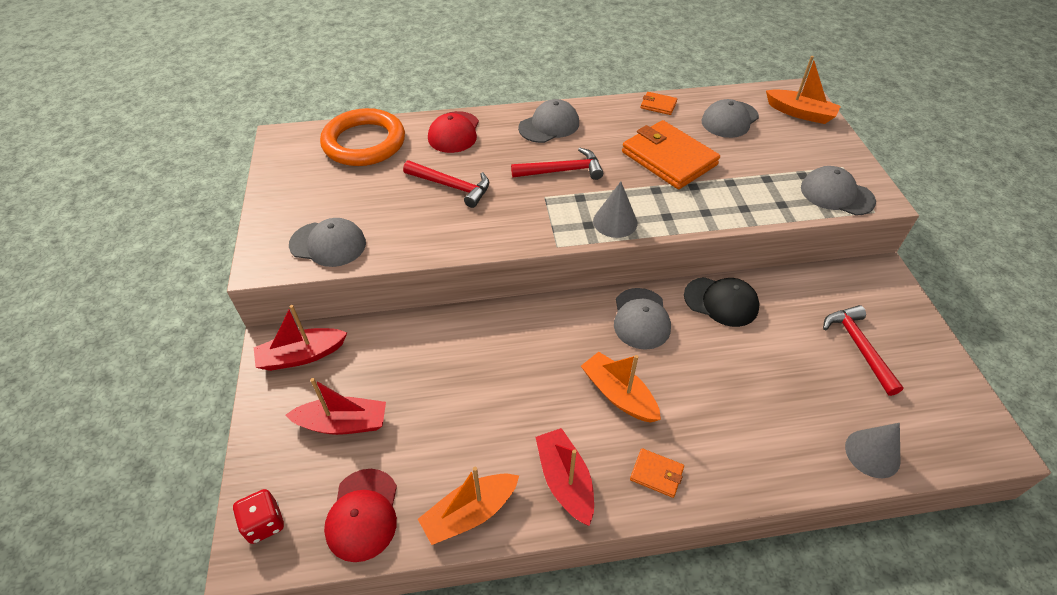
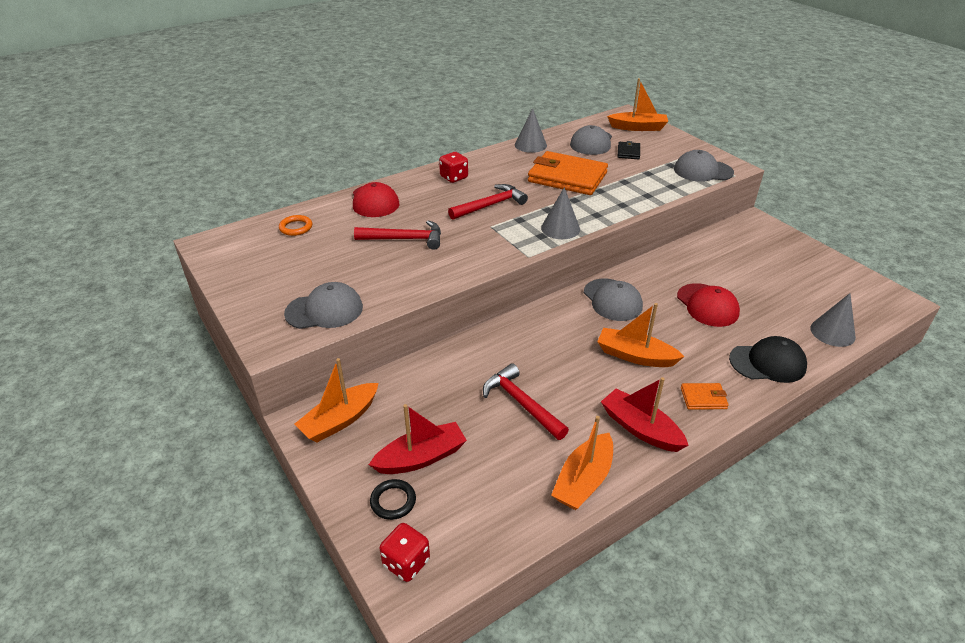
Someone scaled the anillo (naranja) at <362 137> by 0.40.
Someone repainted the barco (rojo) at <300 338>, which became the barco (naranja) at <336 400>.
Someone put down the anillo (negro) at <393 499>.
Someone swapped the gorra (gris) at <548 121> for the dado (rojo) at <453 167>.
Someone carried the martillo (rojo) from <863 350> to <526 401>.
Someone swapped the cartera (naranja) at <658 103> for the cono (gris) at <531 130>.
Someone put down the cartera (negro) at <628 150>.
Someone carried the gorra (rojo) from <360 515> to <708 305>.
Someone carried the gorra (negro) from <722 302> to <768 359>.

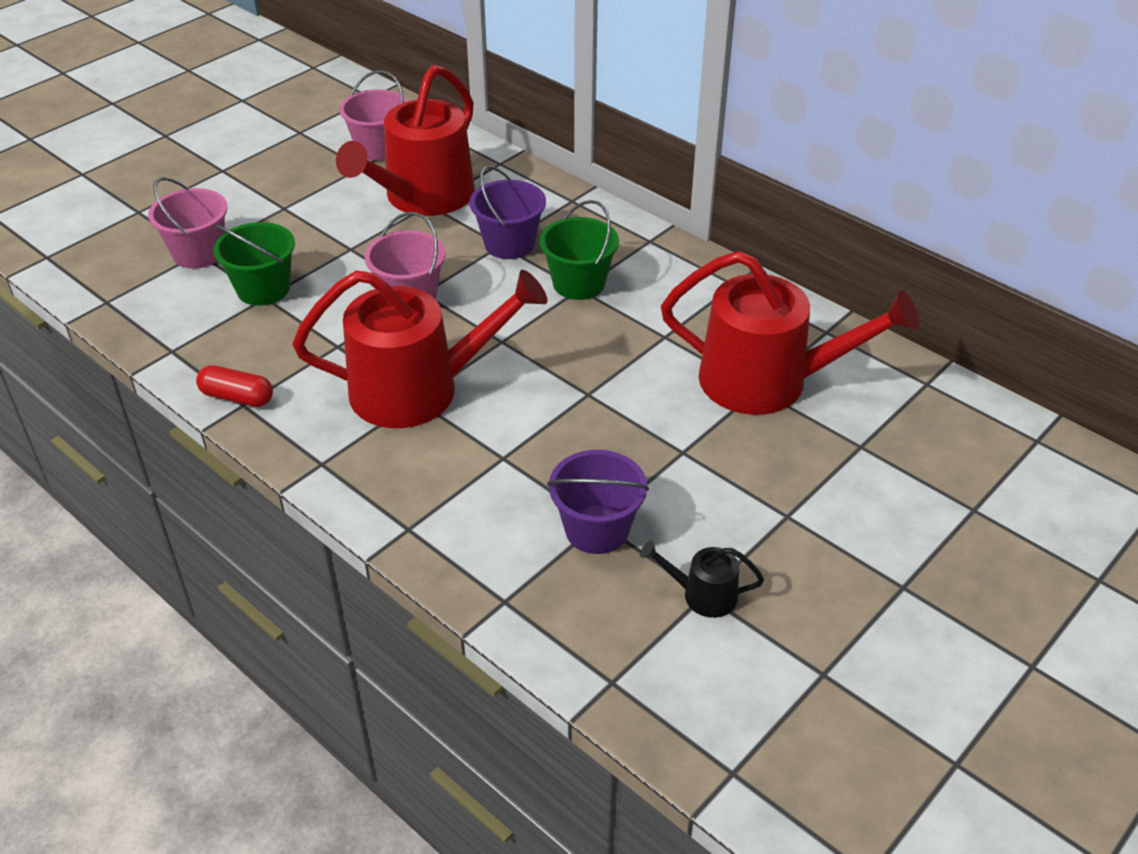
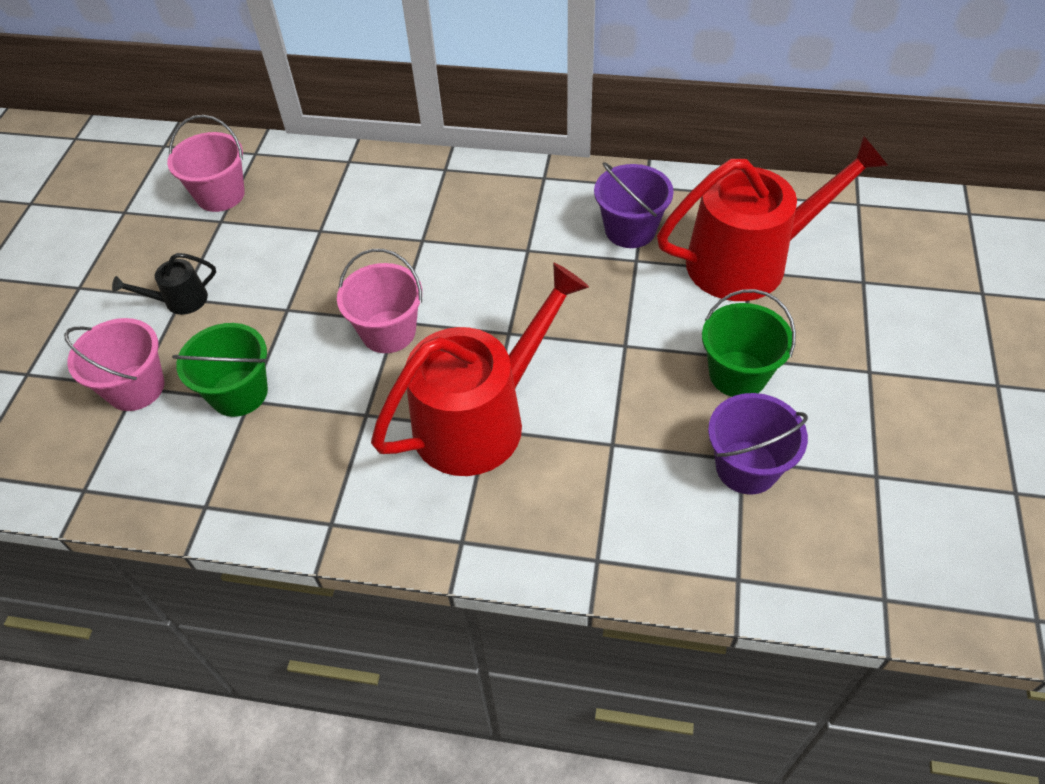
Someone carried the regadera (negro) from <702 579> to <164 284>.
Someone carried the balde (morado) from <508 212> to <634 205>.
Someone carried the balde (verde) from <579 250> to <749 343>.
Someone took away the cápsula (rojo) at <234 386>.
Someone took away the regadera (rojo) at <405 140>.

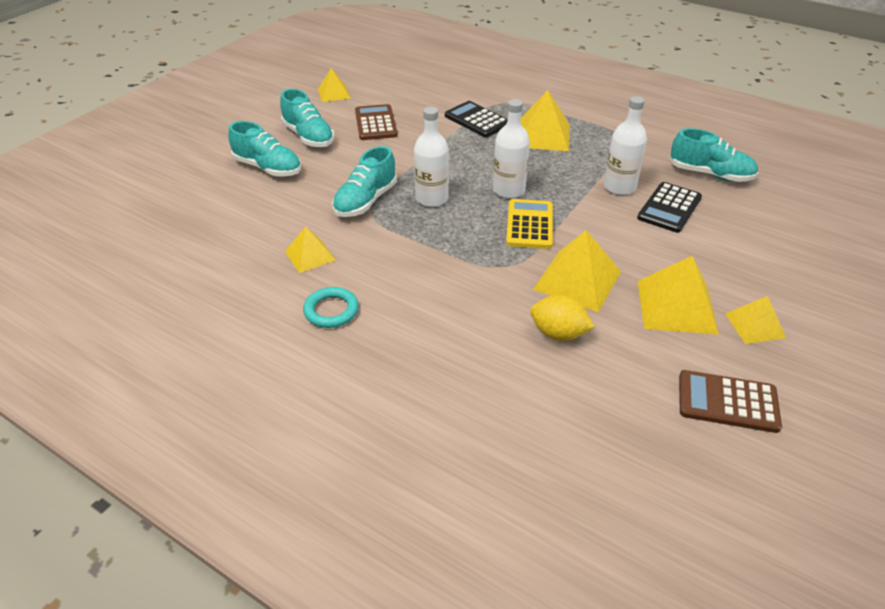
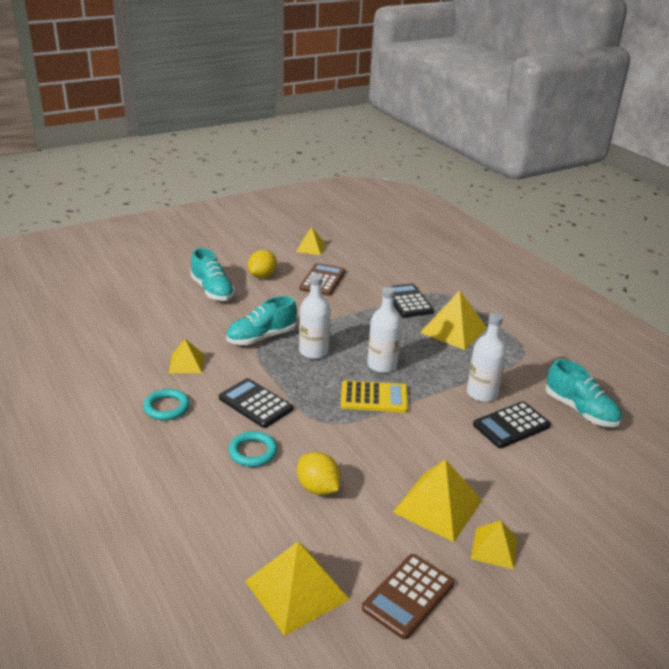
Someone put down the calculadora (negro) at <256 403>.
Someone put down the anillo (turquesa) at <253 449>.
Someone carried the pirámide (amarillo) from <577 271> to <297 589>.
Someone swapped the zapato (turquesa) at <307 118> for the limón (amarillo) at <262 264>.
Someone rotated the calculadora (amarillo) at <529 224> by 60 degrees clockwise.
Someone rotated the calculadora (marrón) at <730 401> by 90 degrees counterclockwise.

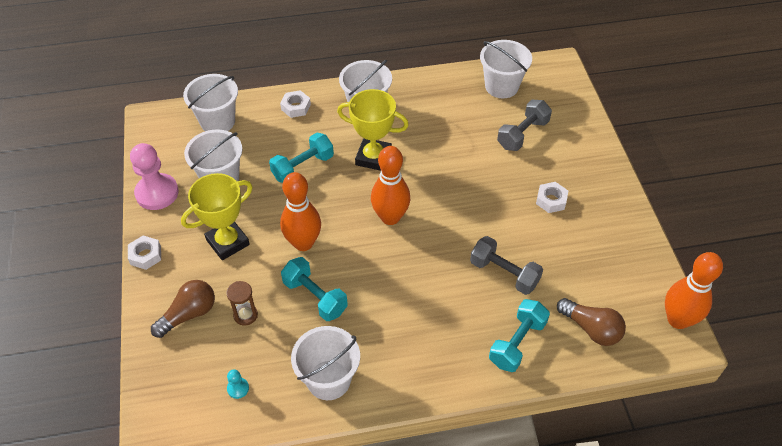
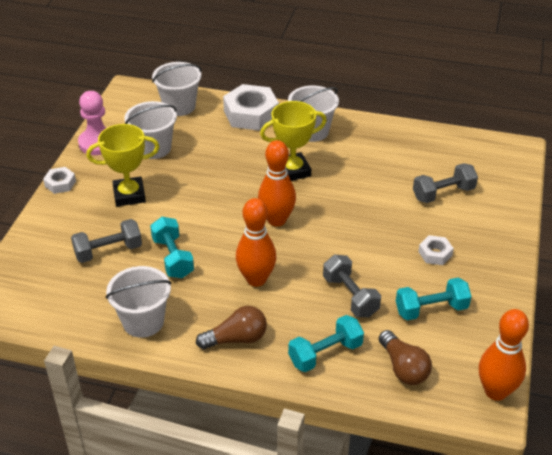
Someone swapped the reloj de arena (marrón) at <242 303> for the mancuerna (gris) at <106 241>.
Someone carried the bombilla (marrón) from <183 309> to <231 327>.
Someone scaled the tuerca (blanco) at <295 104> by 1.99.
Someone carried the bolo (naranja) from <300 211> to <256 242>.
Someone rotated the trofeo (amarillo) at <373 130> by 60 degrees counterclockwise.
Someone carried the mancuerna (turquesa) from <301 158> to <434 298>.
Someone took away the peón (turquesa) at <238 384>.
Someone took away the balde (blanco) at <506 69>.

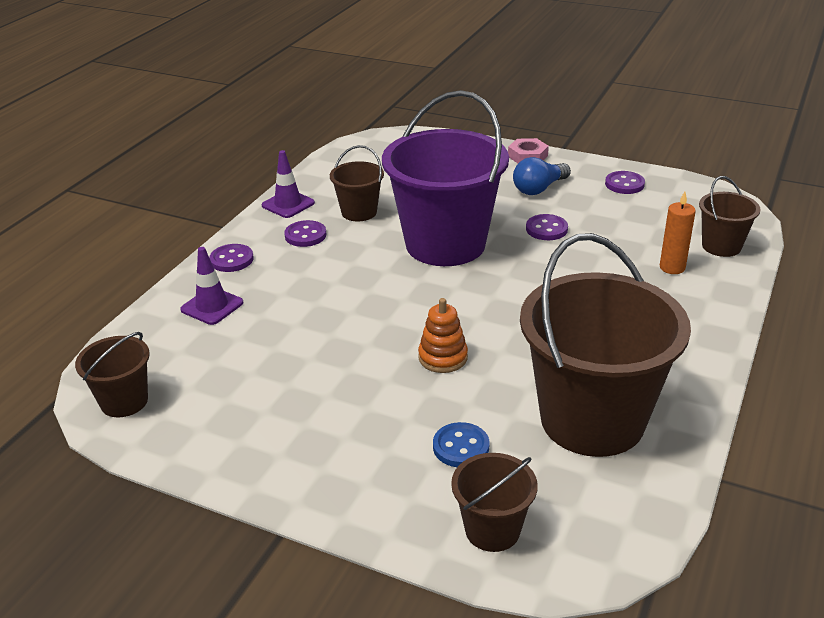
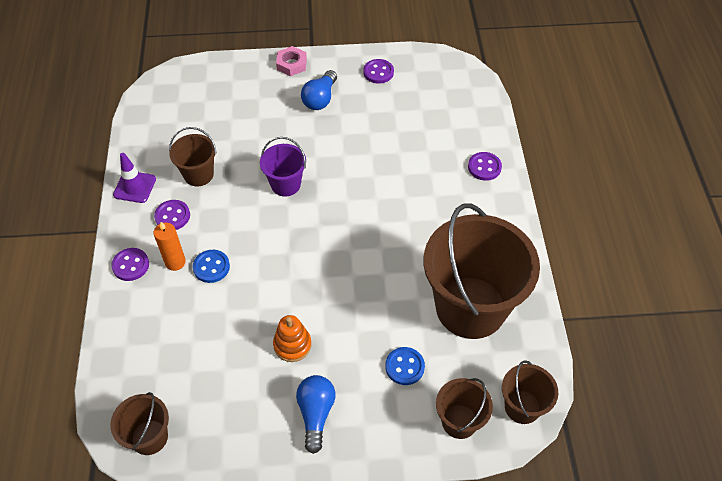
Someone carried the vela (naranja) from <678 233> to <169 246>.
Someone put down the botón (azul) at <211 266>.
Someone scaled the balde (morado) at <445 178> by 0.47.
Someone carried the juguete apilable (naranja) from <443 335> to <292 338>.
Someone put down the bombilla (azul) at <316 414>.
Someone carried the botón (morado) from <547 227> to <485 166>.
Someone carried the balde (marrón) from <730 216> to <530 392>.
Someone took away the cono de tráfico (morado) at <211 286>.

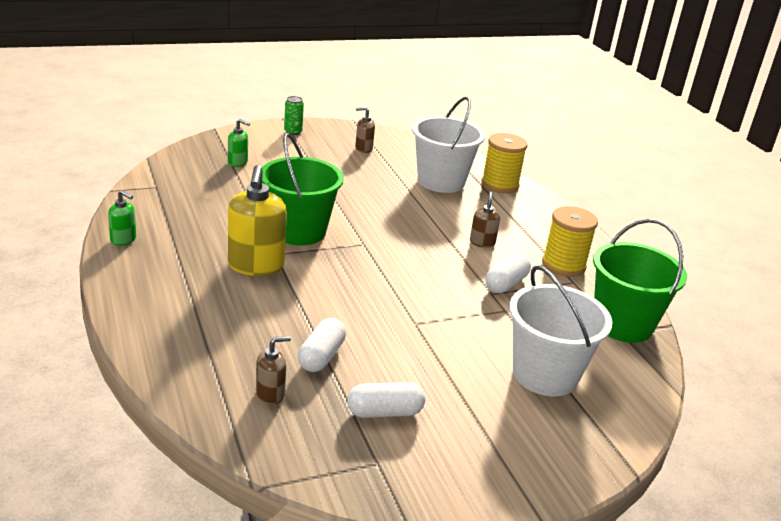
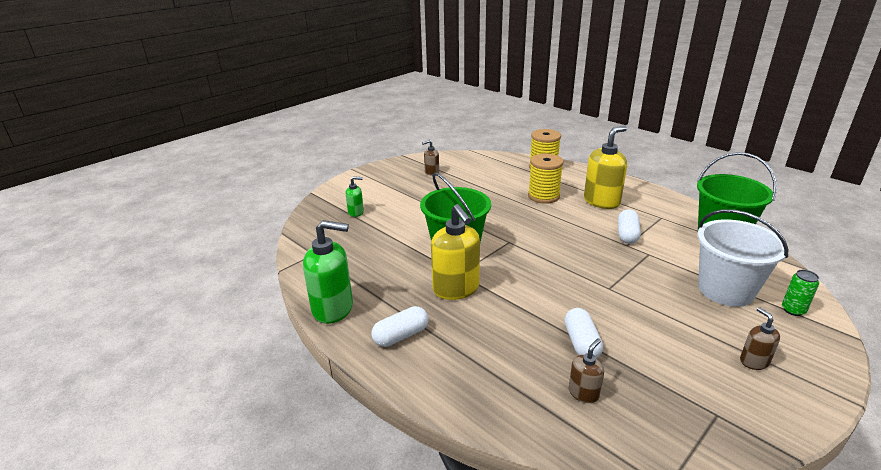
Someone scaled the dispensador de jabón (verde) at <122 218> by 1.96.
Someone carried the cápsula (blanco) from <386 400> to <400 326>.
Someone carried the carrete (amarillo) from <570 241> to <546 179>.
Someone put down the dispensador de jabón (amarillo) at <605 167>.
Someone carried the dispensador de jabón (marrón) from <485 220> to <760 338>.
Someone carried the lata (verde) from <294 115> to <800 293>.
Someone took away the balde (blanco) at <448 145>.

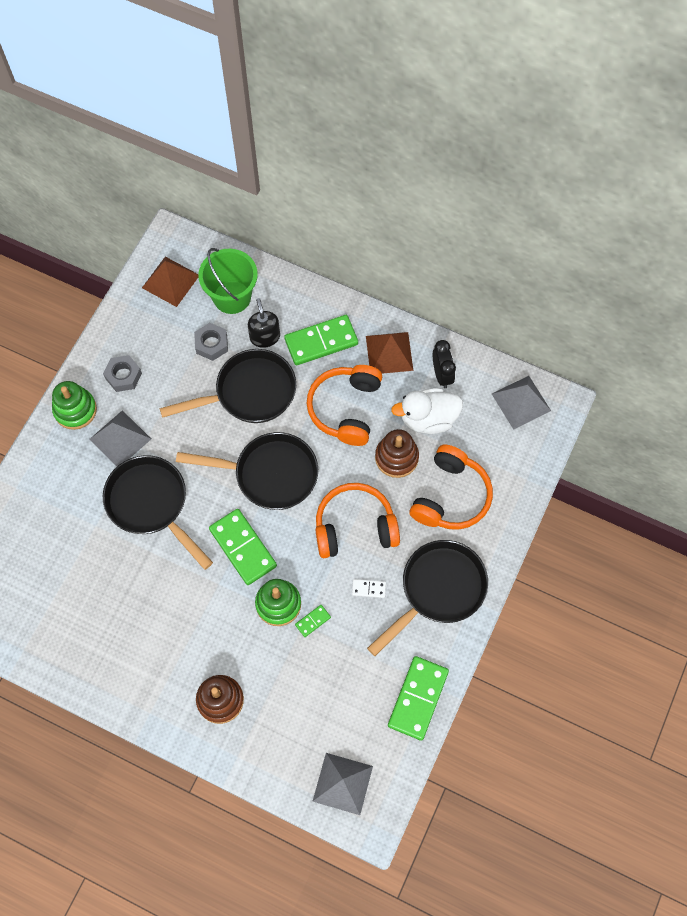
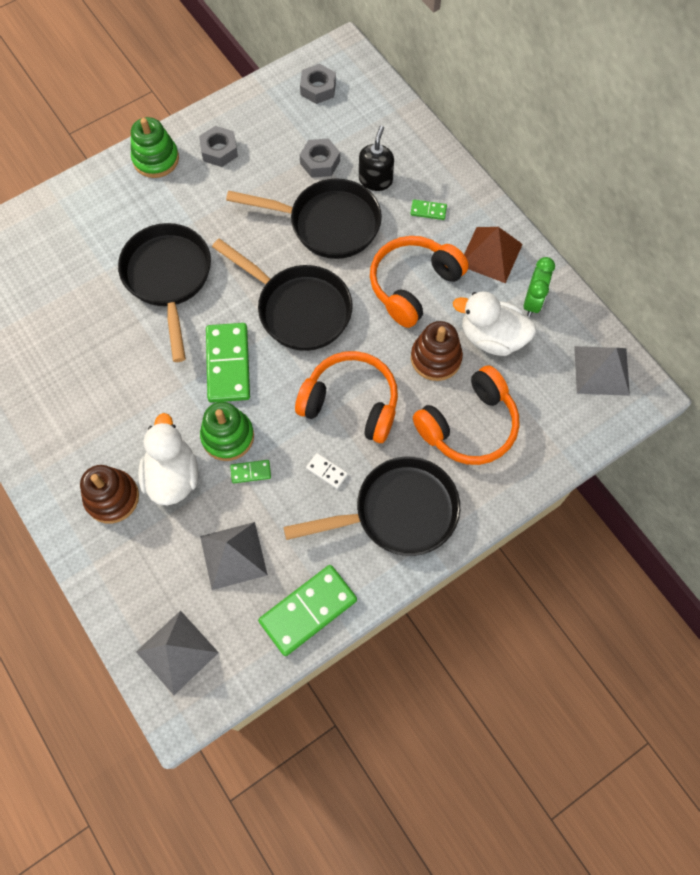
Someone put down the pato (blanco) at <168 459>.
Someone carried the pirámide (gris) from <120 438> to <234 556>.
Someone swapped the pirámide (marrón) at <170 282> for the tuerca (gris) at <318 84>.
Someone scaled the ficha de dominó (verde) at <321 340> by 0.45.
Someone repainted the despertador (negro) at <444 364>, which became the despertador (verde) at <539 287>.
Someone took away the balde (verde) at <228 281>.

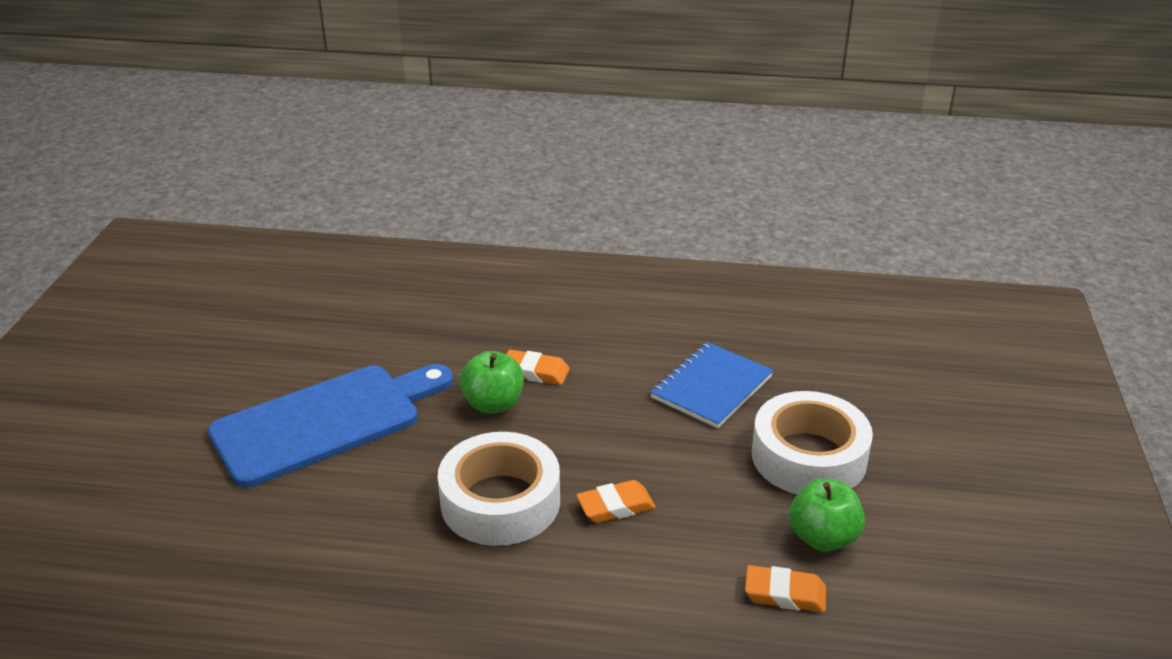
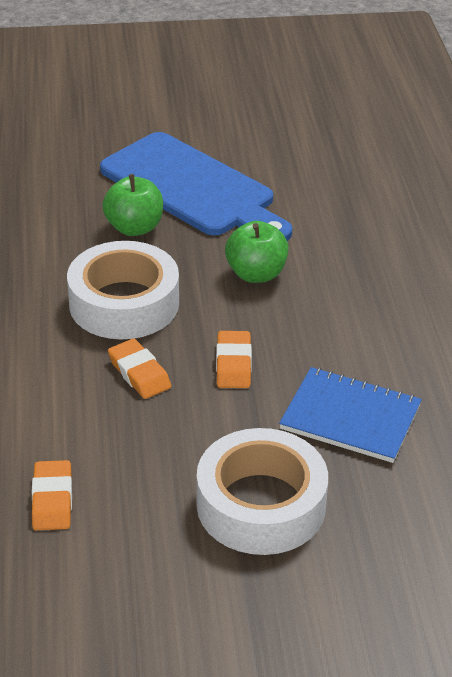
Someone carried the manzana (verde) from <827 515> to <132 205>.
Someone carried the goma de borrar (naranja) from <538 367> to <234 359>.

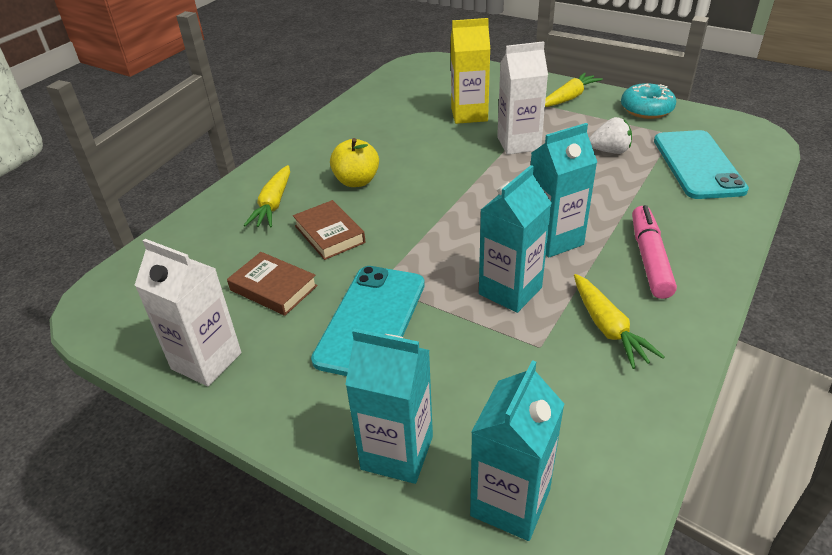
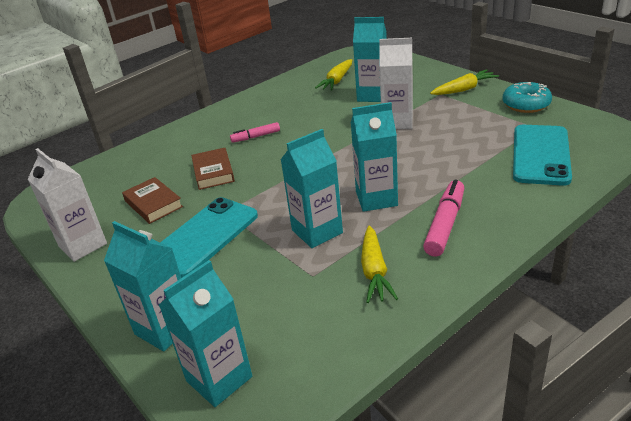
Someone swapped the manzana (amarillo) at <354 162> for the rotulador (rosa) at <255 132>.
Someone carried the zanahoria (amarillo) from <267 196> to <333 74>.
Someone repainted the cartón de leche (amarillo) at <470 71>, which became the cartón de leche (turquesa) at <370 59>.
Someone took away the fresa (blanco) at <610 135>.

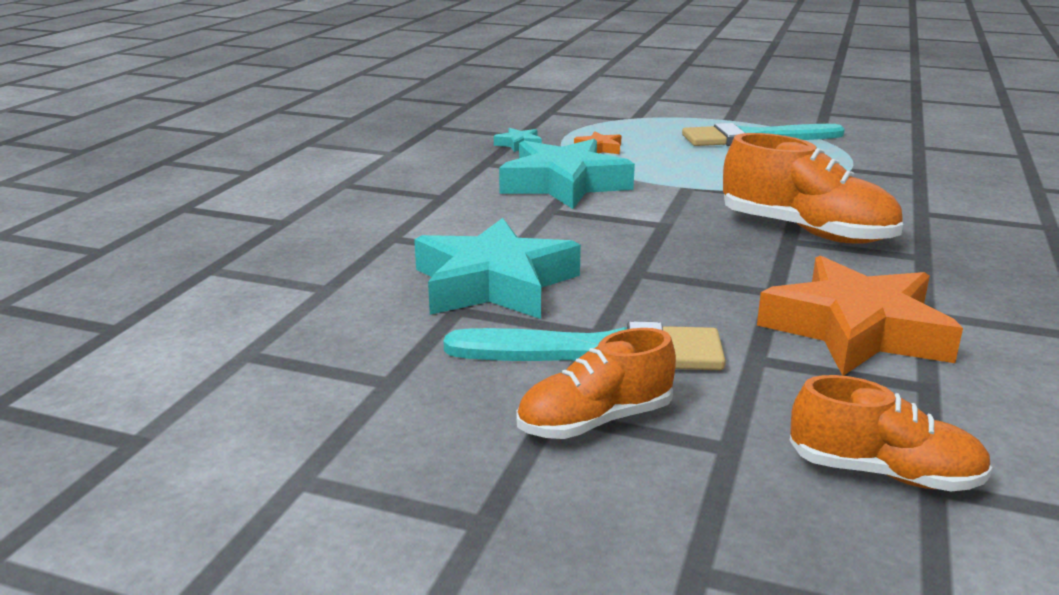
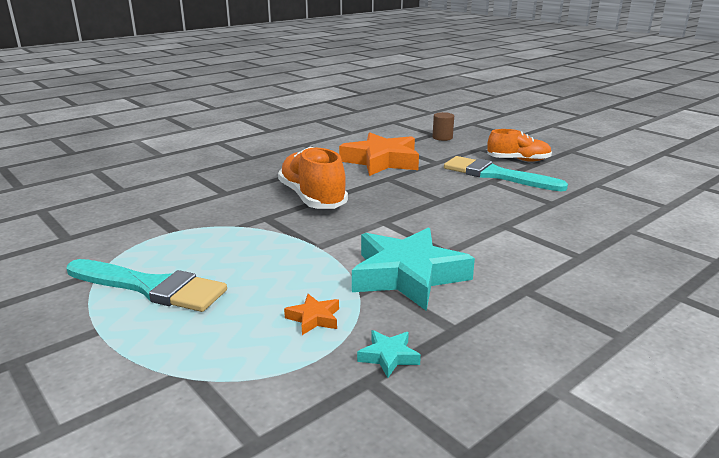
Someone swapped the zapato (naranja) at <890 433> for the cilindro (marrón) at <443 126>.
Someone took away the estrella (turquesa) at <497 268>.

